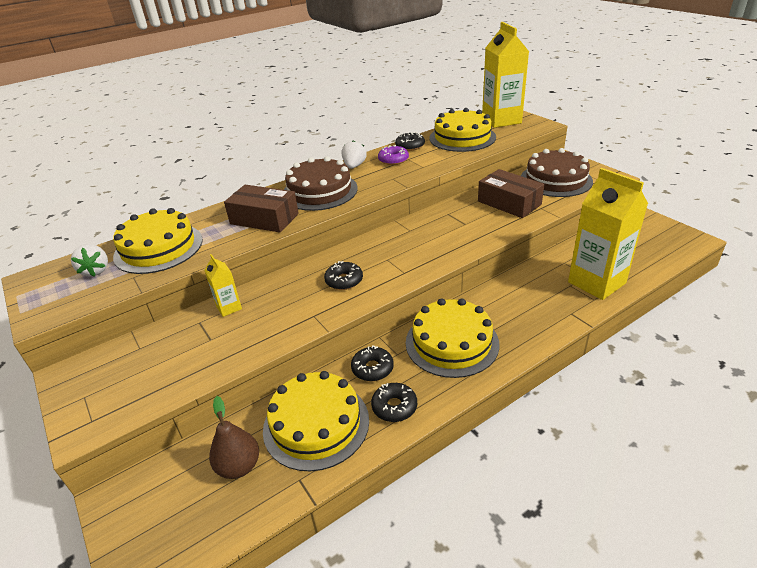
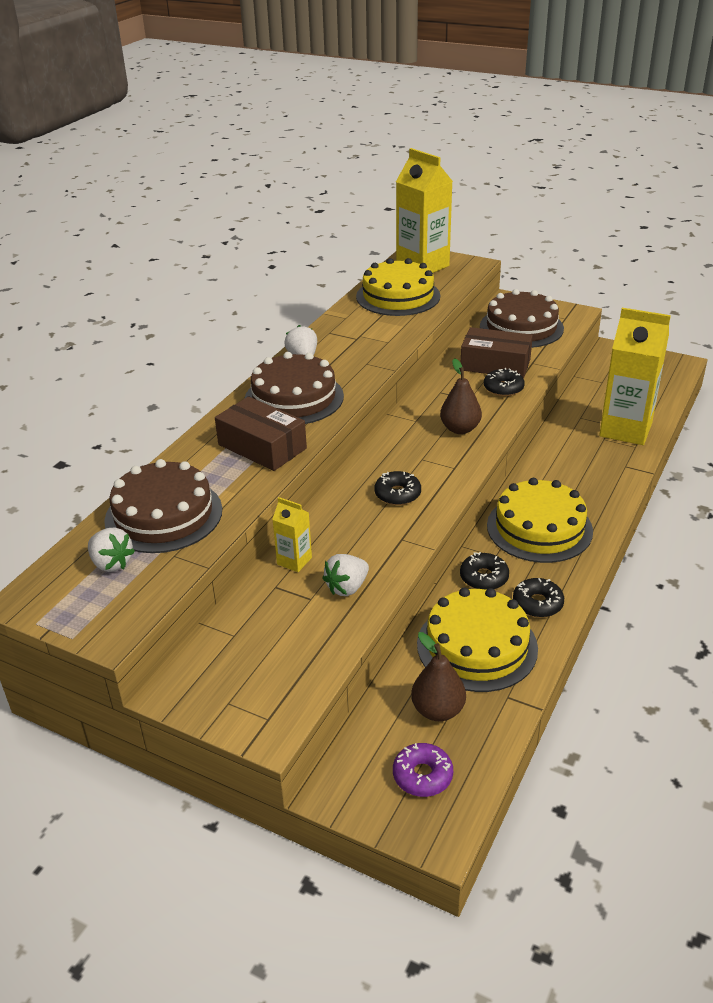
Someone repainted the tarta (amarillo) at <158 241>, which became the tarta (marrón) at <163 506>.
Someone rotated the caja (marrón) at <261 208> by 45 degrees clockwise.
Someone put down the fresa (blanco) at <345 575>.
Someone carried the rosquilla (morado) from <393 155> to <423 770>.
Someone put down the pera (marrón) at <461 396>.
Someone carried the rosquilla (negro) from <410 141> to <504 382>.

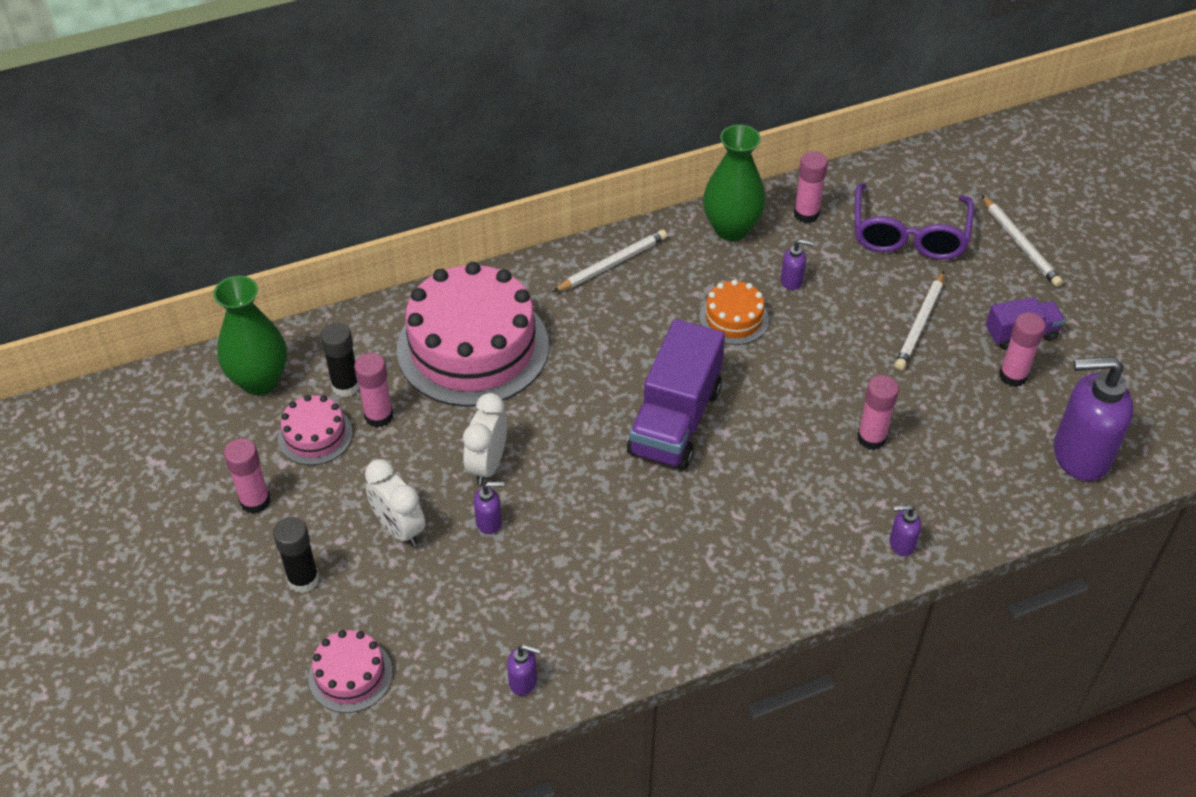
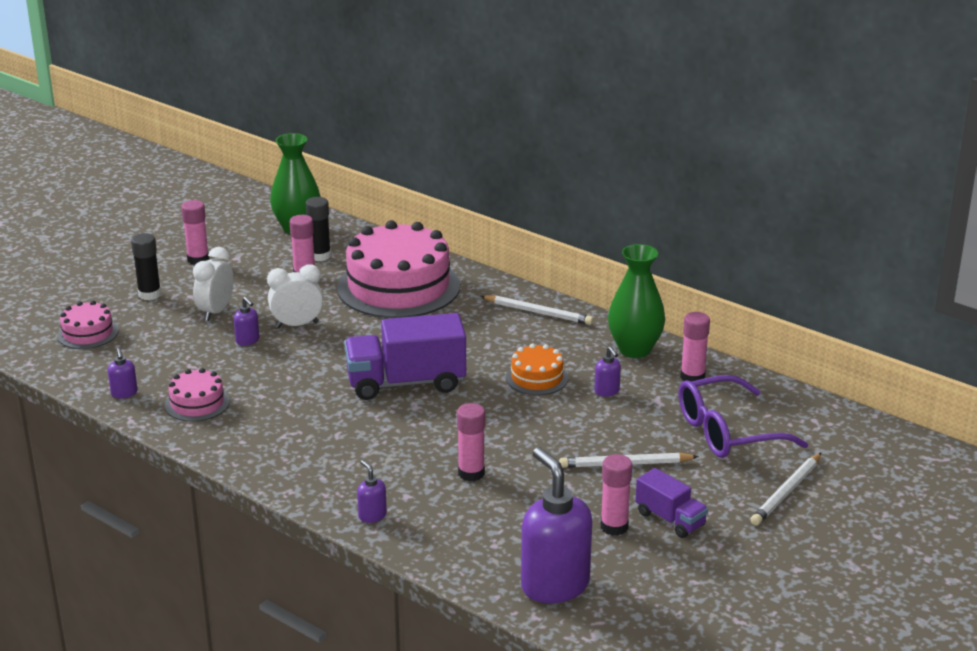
Someone carried the tarta (rosa) from <315 430> to <197 395>.

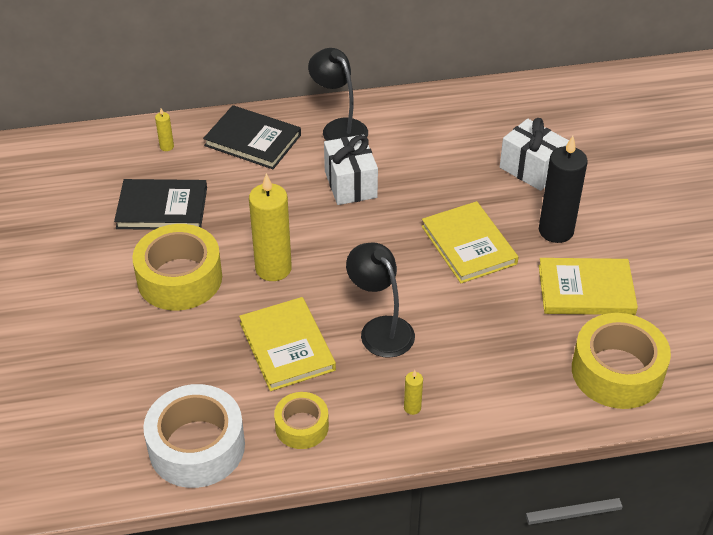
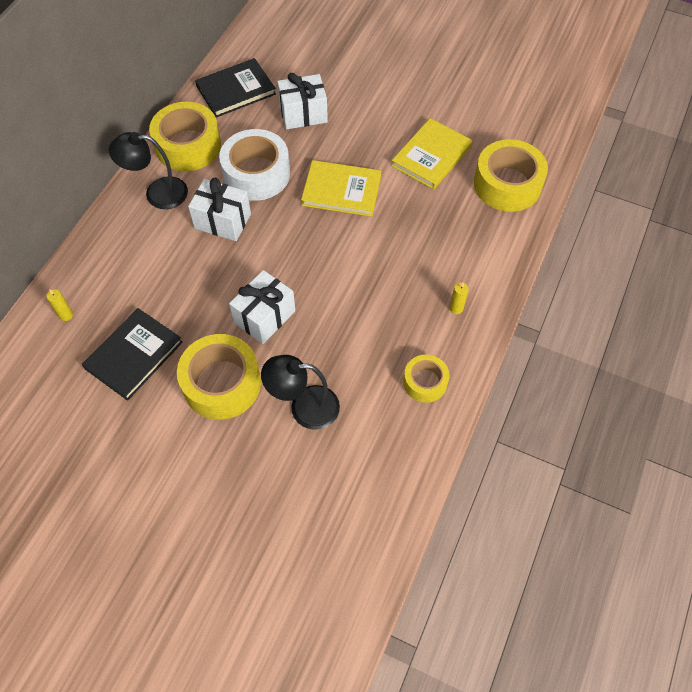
Someone put down the cinta adhesiva (amarillo) at <185 136>.
Someone carried the libro (negro) from <252 137> to <235 88>.
Someone carried the cinta adhesiva (blanco) from <194 436> to <254 165>.
Someone swapped the vela (amarillo) at <270 227> for the regalo (blanco) at <262 307>.
Someone carried the lámpara (negro) from <380 300> to <300 392>.
Someone took away the libro (amarillo) at <287 344>.
Someone took away the vela (negro) at <563 189>.

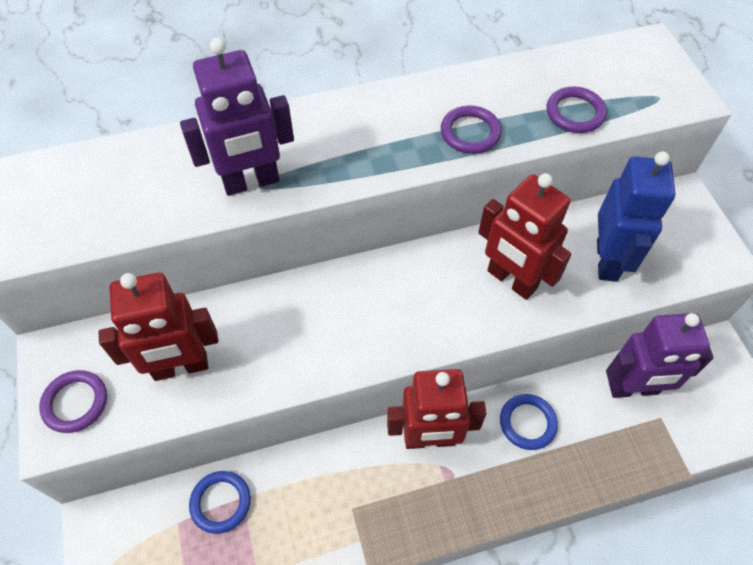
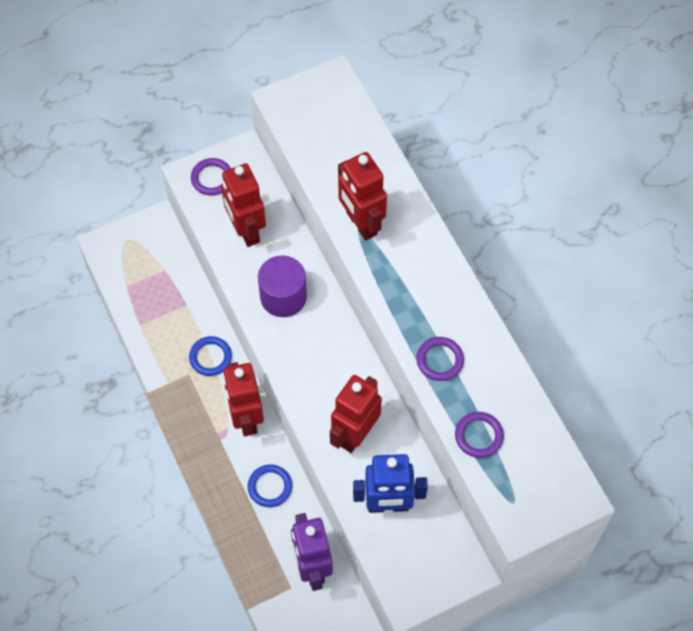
Someone carried the anillo (azul) from <220 502> to <210 356>.
Someone put down the cilindro (morado) at <282 286>.
Someone repainted the robot (morado) at <237 117>, which became the robot (rojo) at <362 196>.

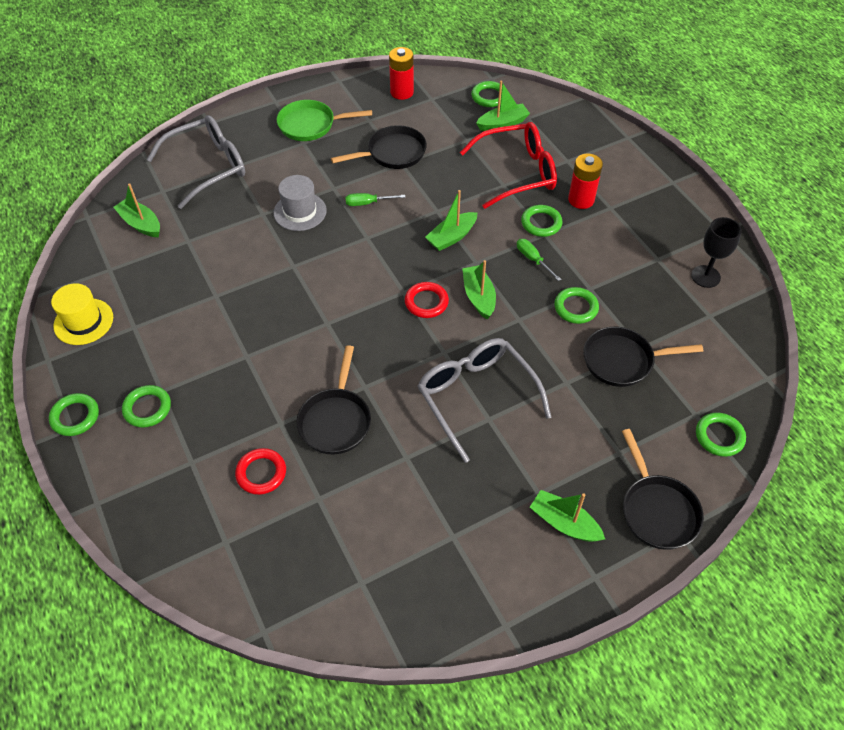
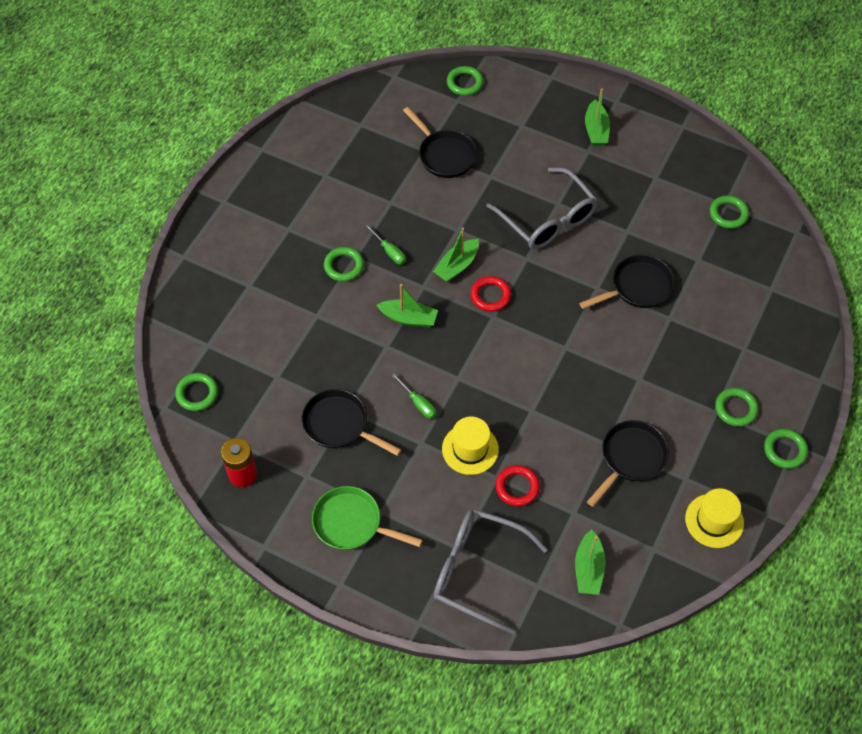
Someone rotated the sartén (verde) at <324 120> by 150 degrees clockwise.
Someone rotated the destornillador (verde) at <539 260> by 60 degrees counterclockwise.
Someone repainted the sombrero (gris) at <300 203>, which became the sombrero (amarillo) at <470 446>.
Someone rotated the gafas (gris) at <484 400> by 60 degrees counterclockwise.
Someone carried the anillo (rojo) from <260 471> to <518 485>.
Someone carried the sartén (negro) from <663 489> to <628 463>.
Someone carried the anillo (verde) from <576 305> to <729 212>.
Someone took away the gafas (rojo) at <508 165>.
Someone took away the barco (verde) at <503 106>.
Someone took away the pila (rojo) at <585 181>.
Someone took away the copa (negro) at <716 252>.

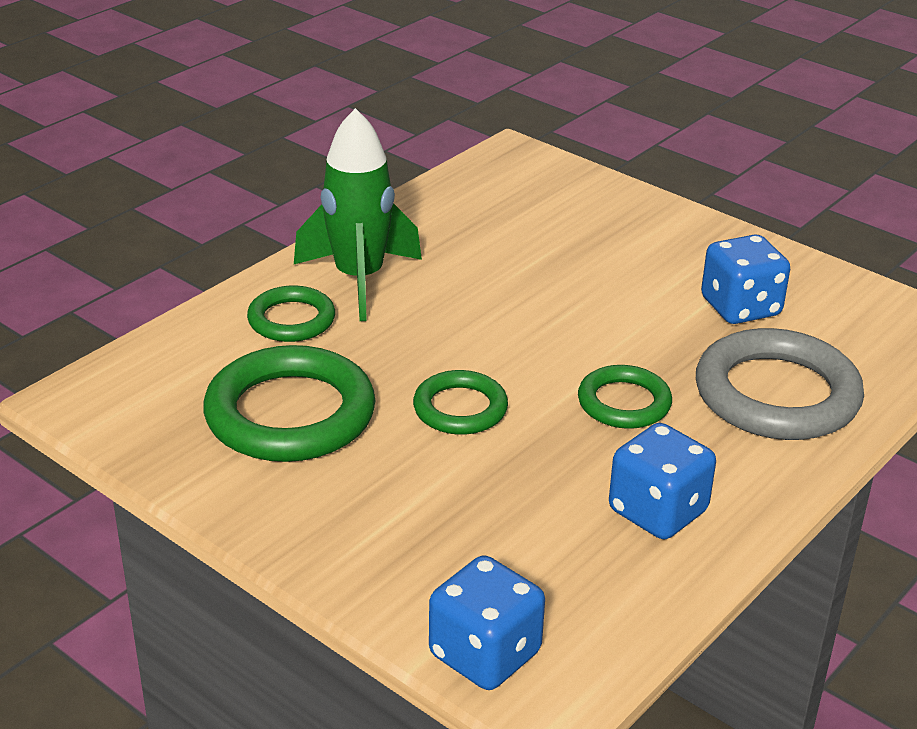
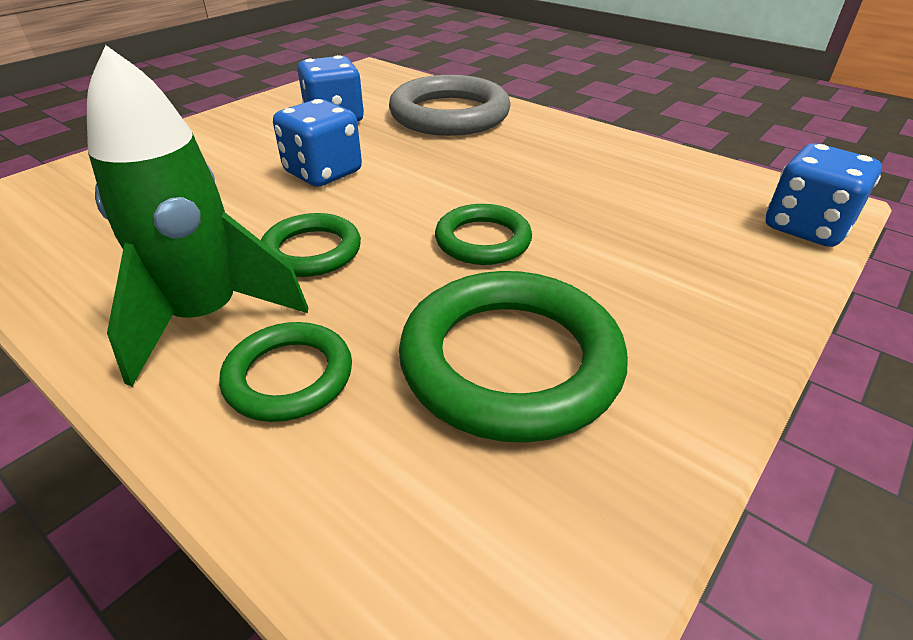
Someone carried the anillo (verde) from <625 397> to <311 245>.
Someone carried the dado (azul) from <662 481> to <317 143>.

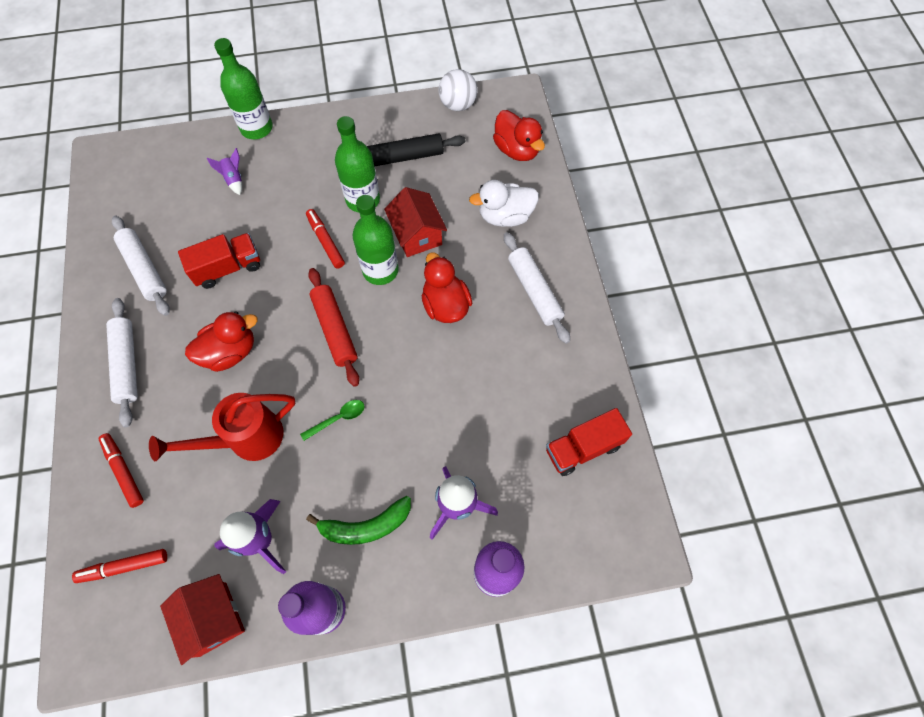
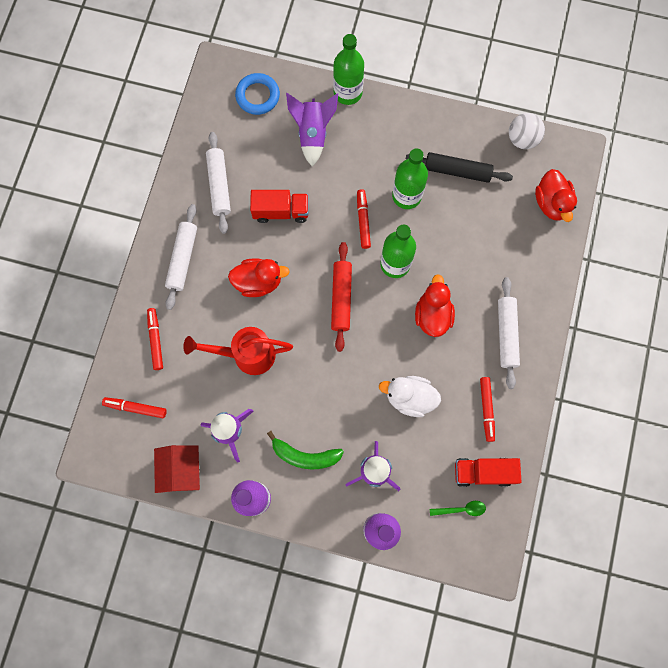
Someone put down the anillo (azul) at <257 94>.
Someone scaled the cohete (morado) at <224 171> by 1.91.
Someone carried the pato (blanco) from <504 203> to <410 396>.
Someone carried the cuchara (verde) from <332 420> to <458 508>.
Someone put down the rotulador (rojo) at <487 409>.
Someone took away the casa (rojo) at <415 222>.

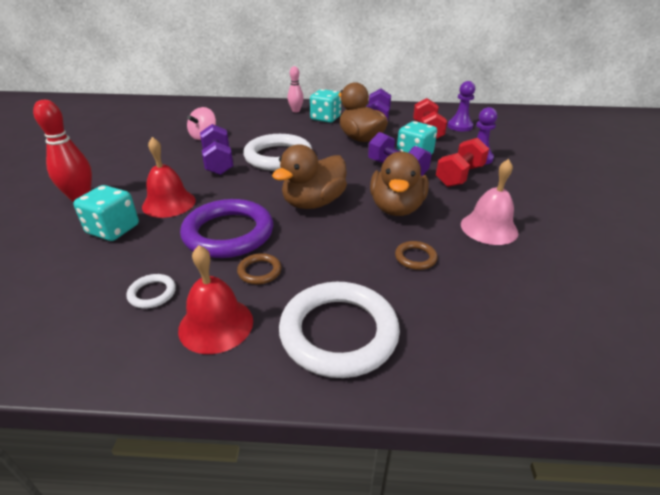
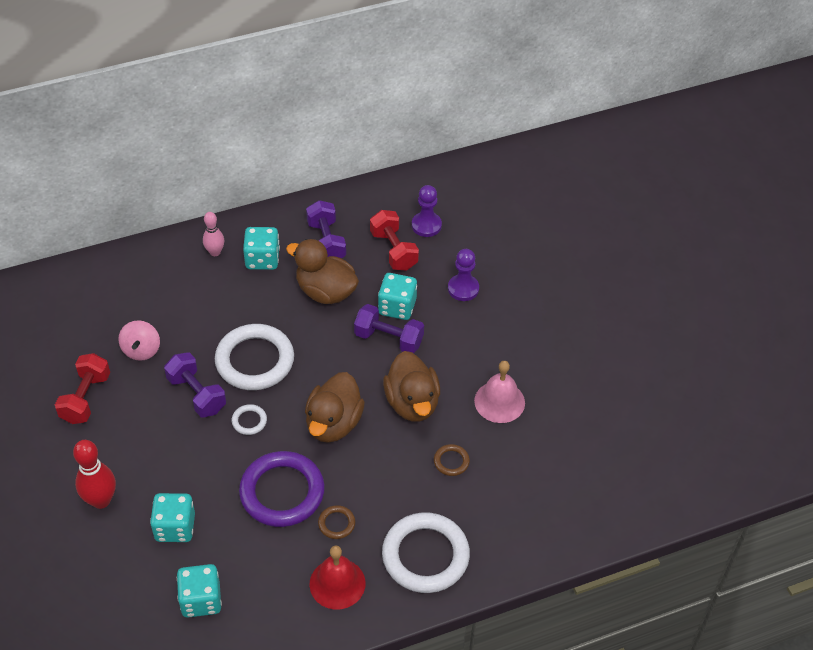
Someone carried the mancuerna (rojo) from <462 162> to <82 388>.
Someone put down the dado (turquesa) at <199 590>.
Someone carried the anillo (blanco) from <151 291> to <249 419>.
Someone took away the campana (rojo) at <169 177>.

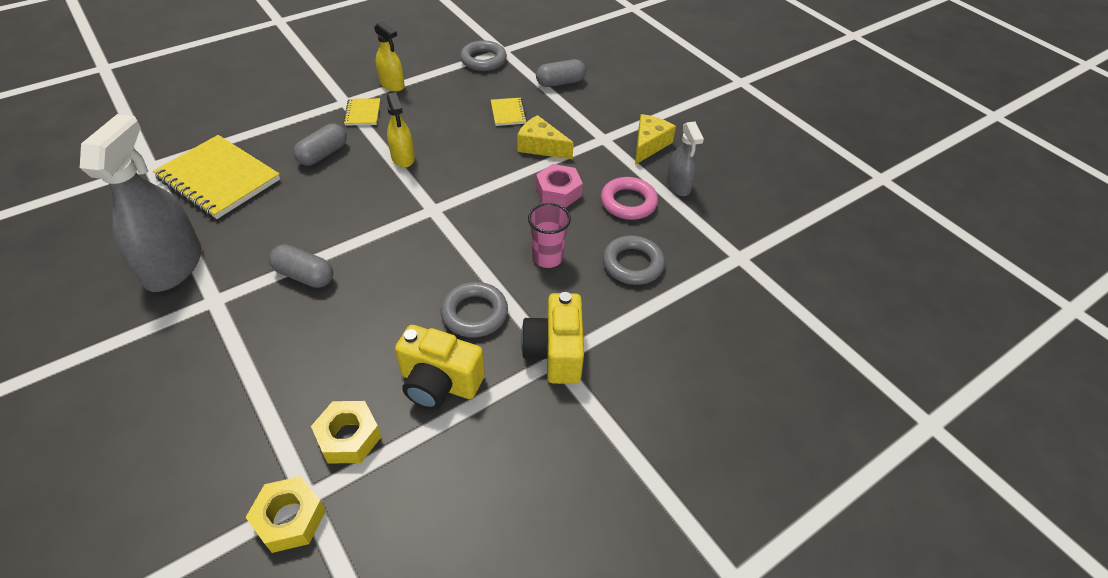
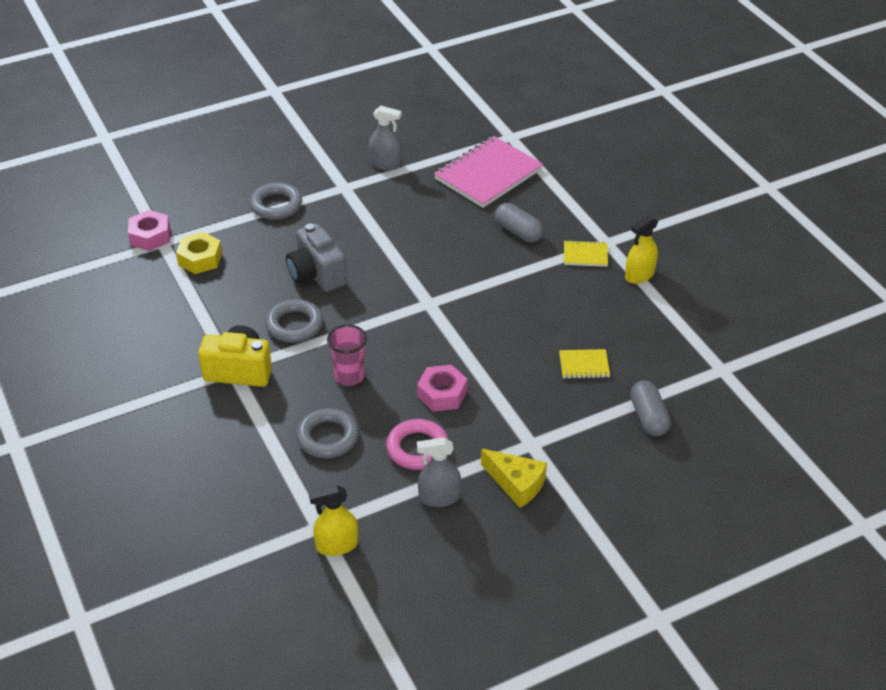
Someone repainted the tuerca (amarillo) at <285 514>, which became the tuerca (rosa) at <149 230>.
Someone carried the anillo (gris) from <483 55> to <276 201>.
Someone put down the cámara (gris) at <316 257>.
Someone carried the pulverizador (amarillo) from <401 130> to <333 520>.
Someone scaled the pulverizador (gris) at <141 203> by 0.54.
Someone repainted the cuaderno (amarillo) at <216 177>, which became the cuaderno (rosa) at <488 172>.
Someone took away the cápsula (gris) at <301 266>.
Someone took away the cámara (amarillo) at <440 367>.
Someone took away the queso (amarillo) at <545 137>.

